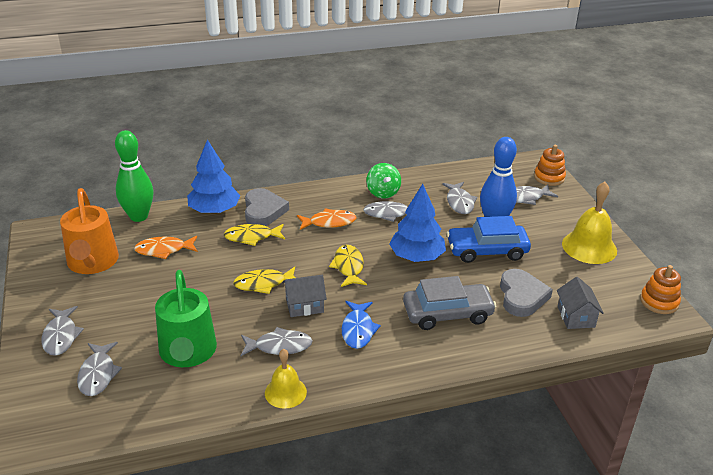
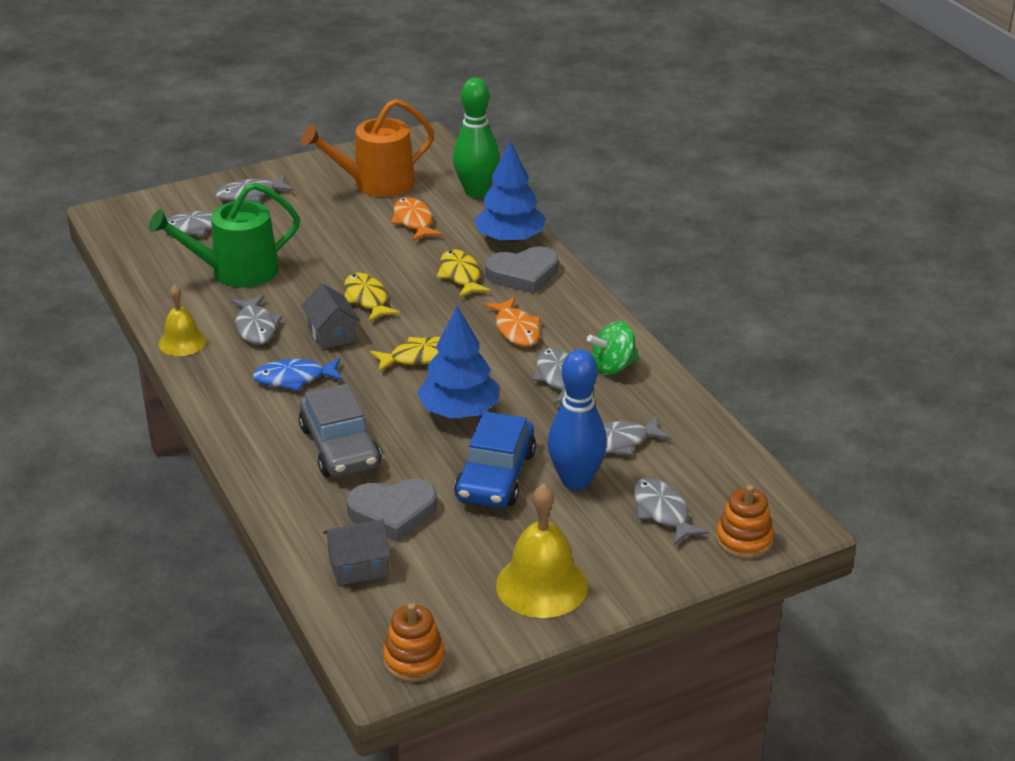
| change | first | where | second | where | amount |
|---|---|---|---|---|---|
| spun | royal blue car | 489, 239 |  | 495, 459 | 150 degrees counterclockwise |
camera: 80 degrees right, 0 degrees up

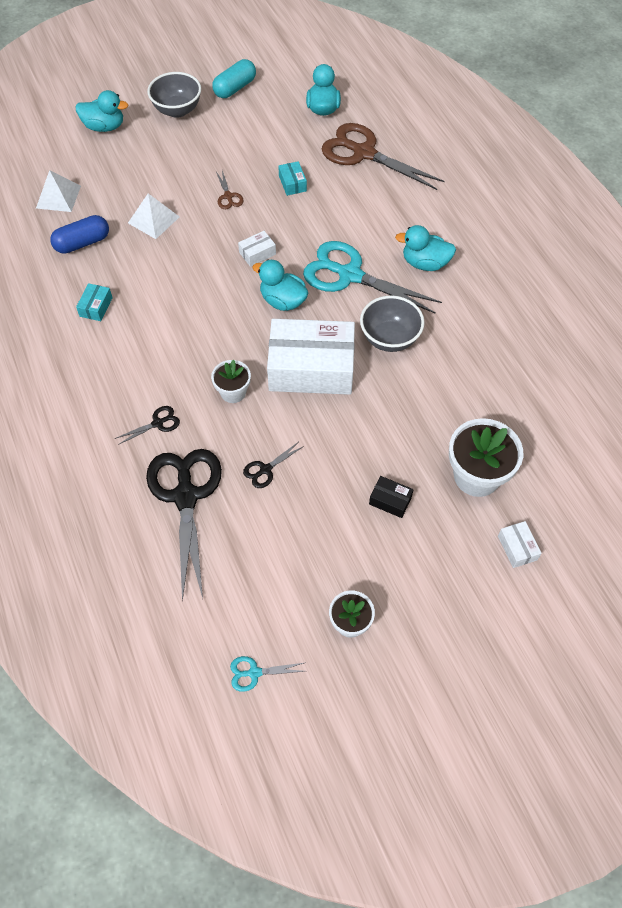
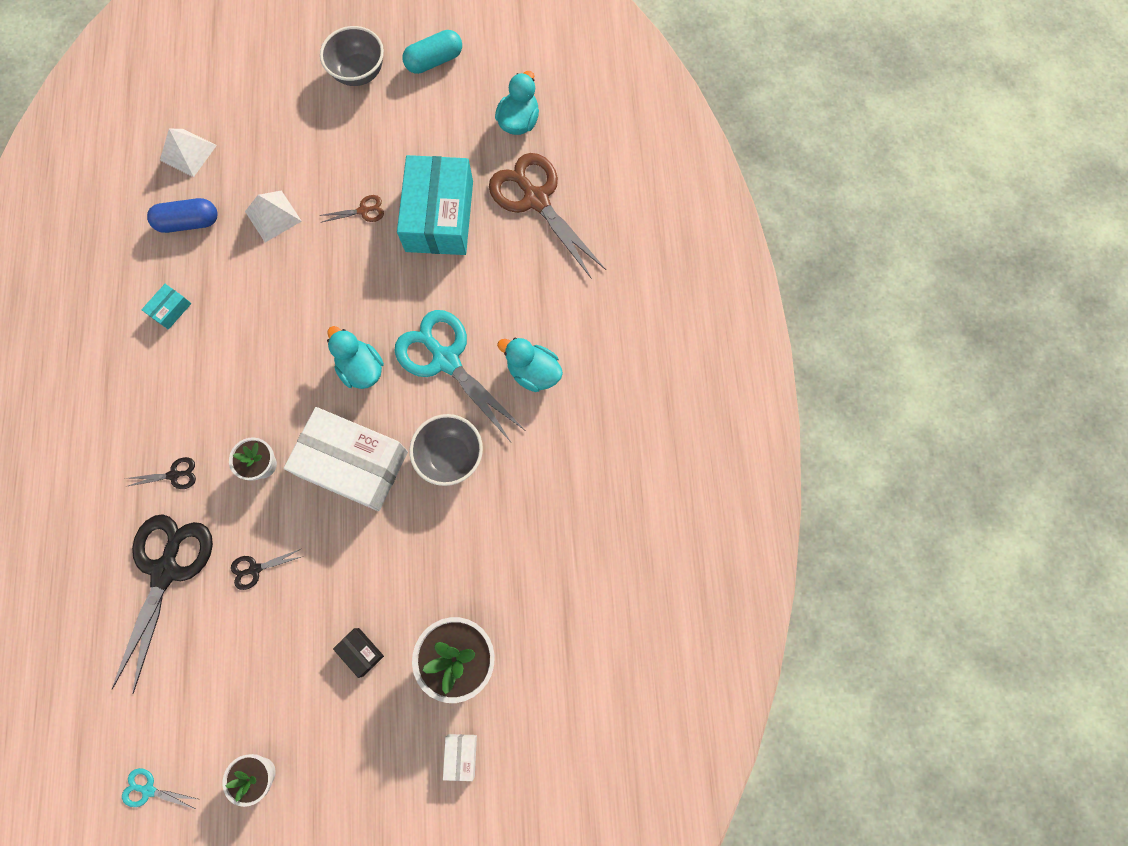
| change | first | where | second | where | amount |
|---|---|---|---|---|---|
| spun | brown pair of scissors | 230, 190 |  | 351, 209 | 105 degrees counterclockwise |
| size | aqua box | 292, 178 |  | 435, 205 | x2.49 |
| missing | aqua duck | 102, 111 |  |  |  |
| missing | white box | 257, 249 |  |  |  |
camera: 20 degrees right, 15 degrees up

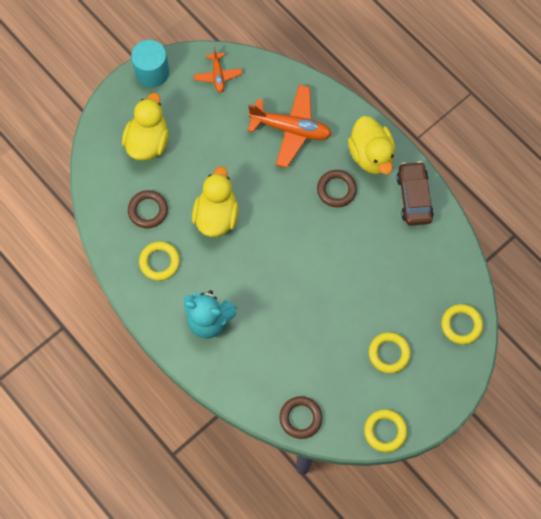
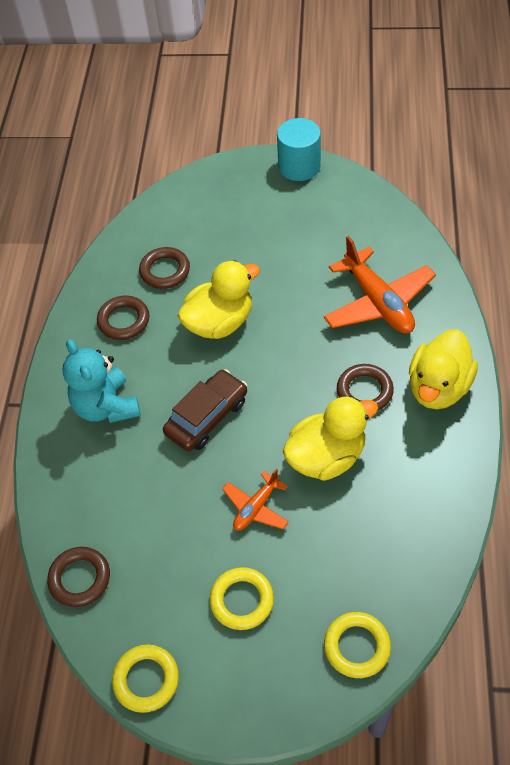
| change | first | where | second | where | amount |
|---|---|---|---|---|---|
| colour | bright yellow ring | 159, 261 | brown ring | 123, 318 |  |
| relocated | brown car | 415, 193 |  | 205, 410 |  |
| relocated | orange-coloured aeroplane | 218, 70 |  | 255, 499 |  |
| relocated | bright yellow duck | 145, 127 |  | 330, 438 |  |
camera: 50 degrees right, 15 degrees down

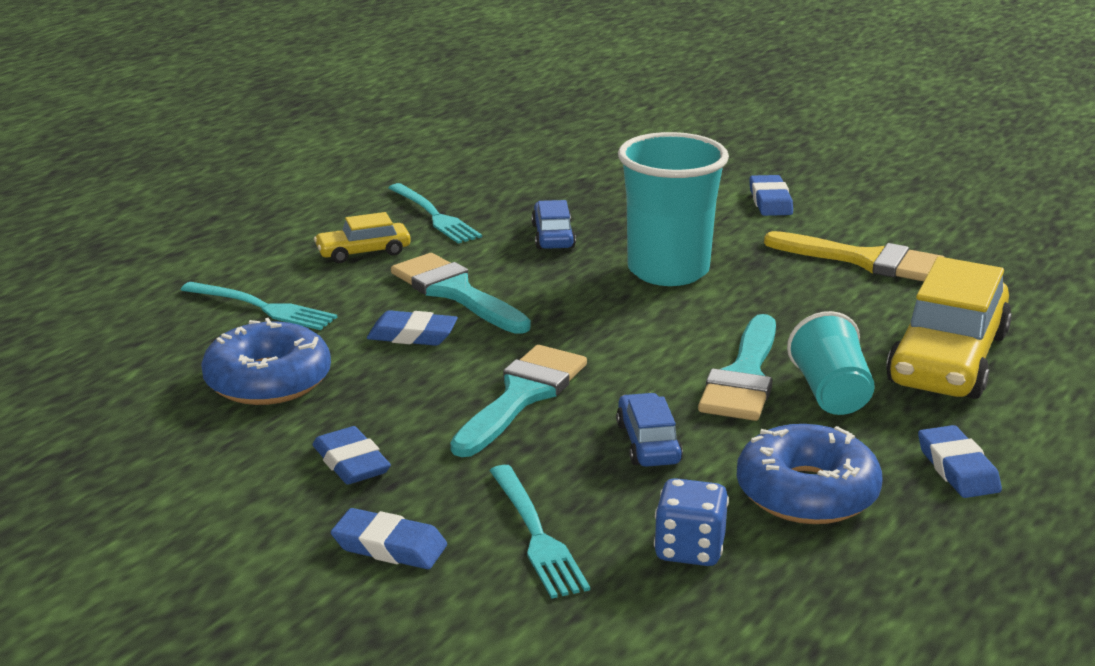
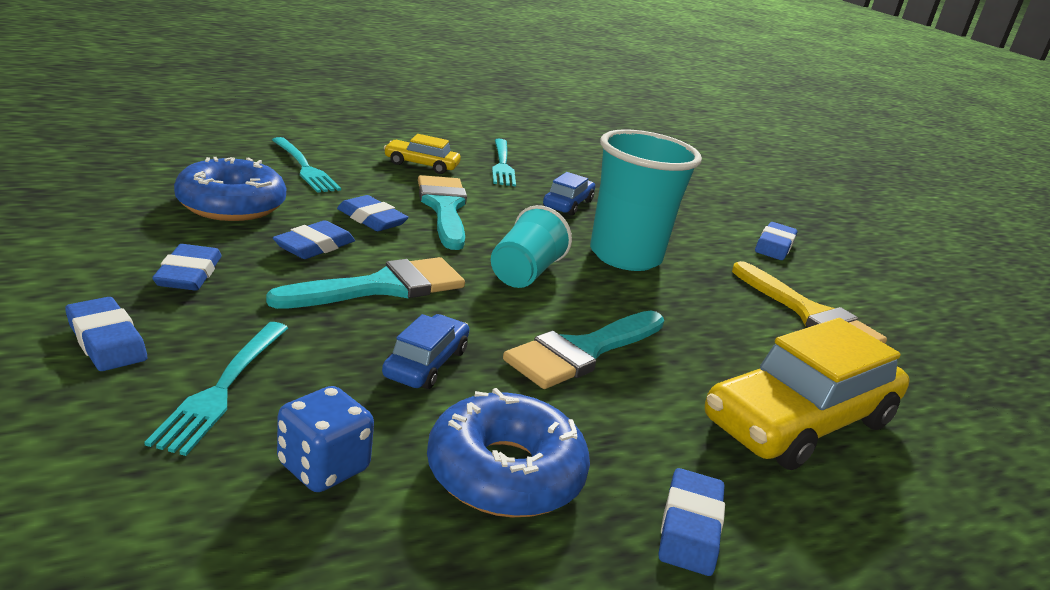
| change | first | where | second | where | amount |
|---|---|---|---|---|---|
| appeared |  |  | royal blue pencil eraser | 314, 239 |  |
| relocated | aqua tumbler | 831, 363 |  | 531, 246 |  |
camera: 25 degrees right, 0 degrees up

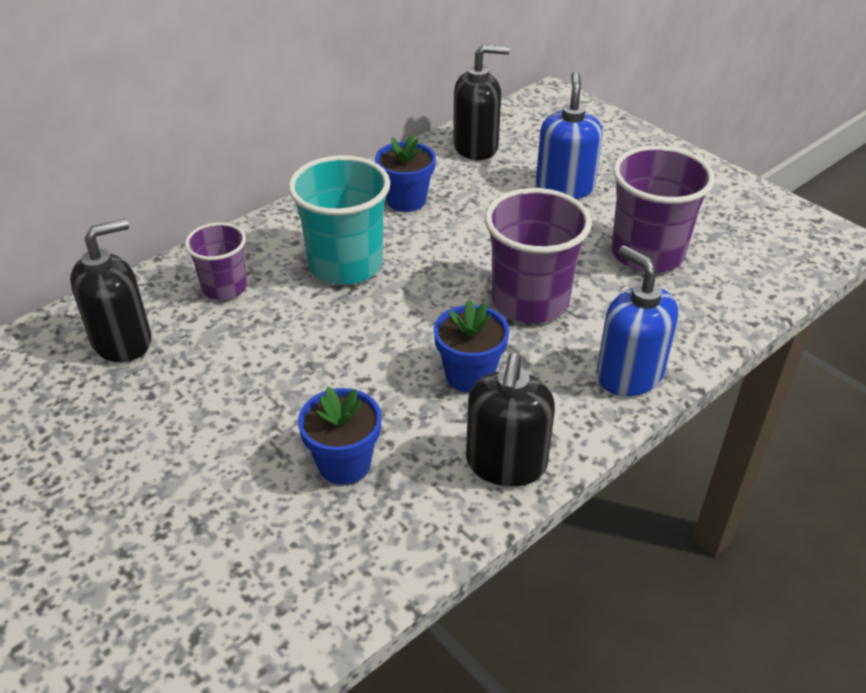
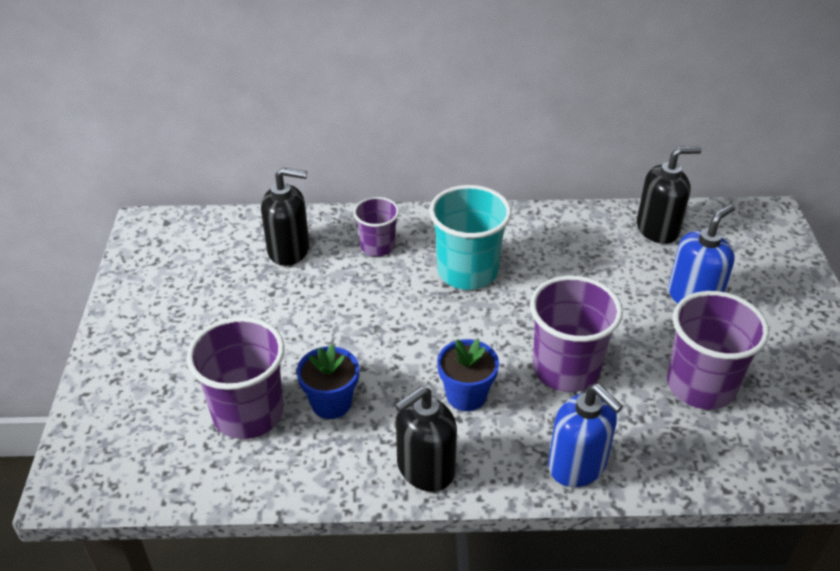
| change | first | where | second | where | amount |
|---|---|---|---|---|---|
| appeared |  |  | violet tumbler | 236, 378 |  |
| spun | royal blue soap pump | 637, 320 |  | 585, 435 | 135 degrees clockwise |
| spun | jet-black soap pump | 481, 102 |  | 669, 195 | 45 degrees counterclockwise |
| missing | royal blue flower pot | 405, 173 |  |  |  |
camera: 40 degrees right, 0 degrees up

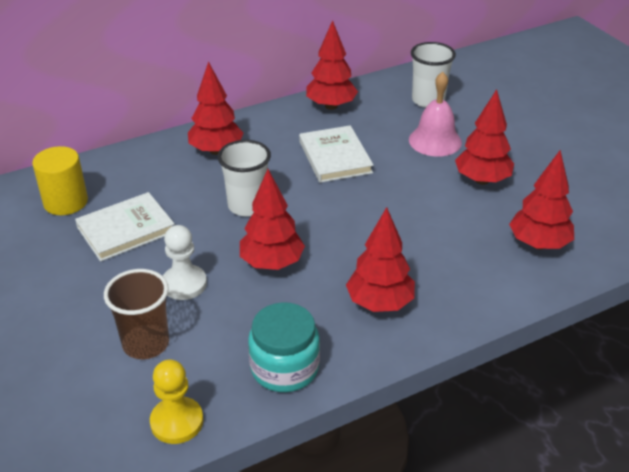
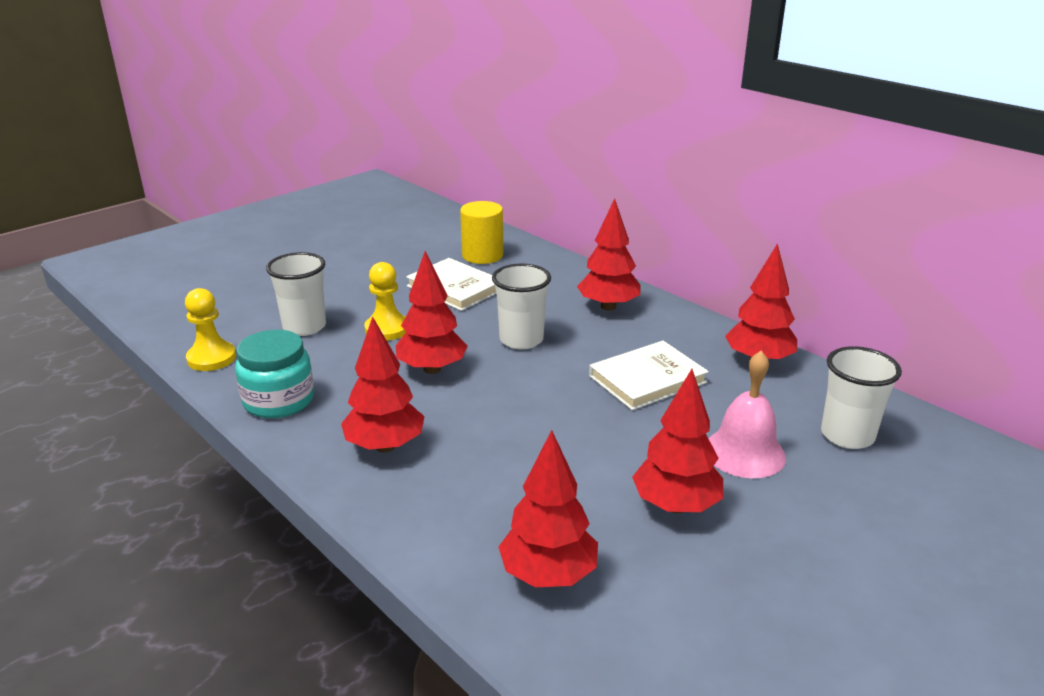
| change | first | where | second | where | amount |
|---|---|---|---|---|---|
| colour | brown tumbler | 136, 314 | white tumbler | 296, 294 |  |
| colour | white chess pawn | 185, 262 | bright yellow chess pawn | 385, 301 |  |
camera: 75 degrees right, 10 degrees down

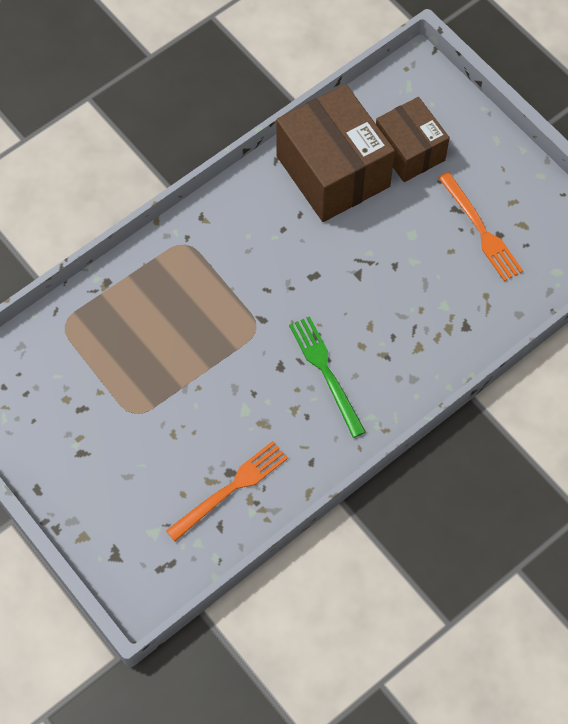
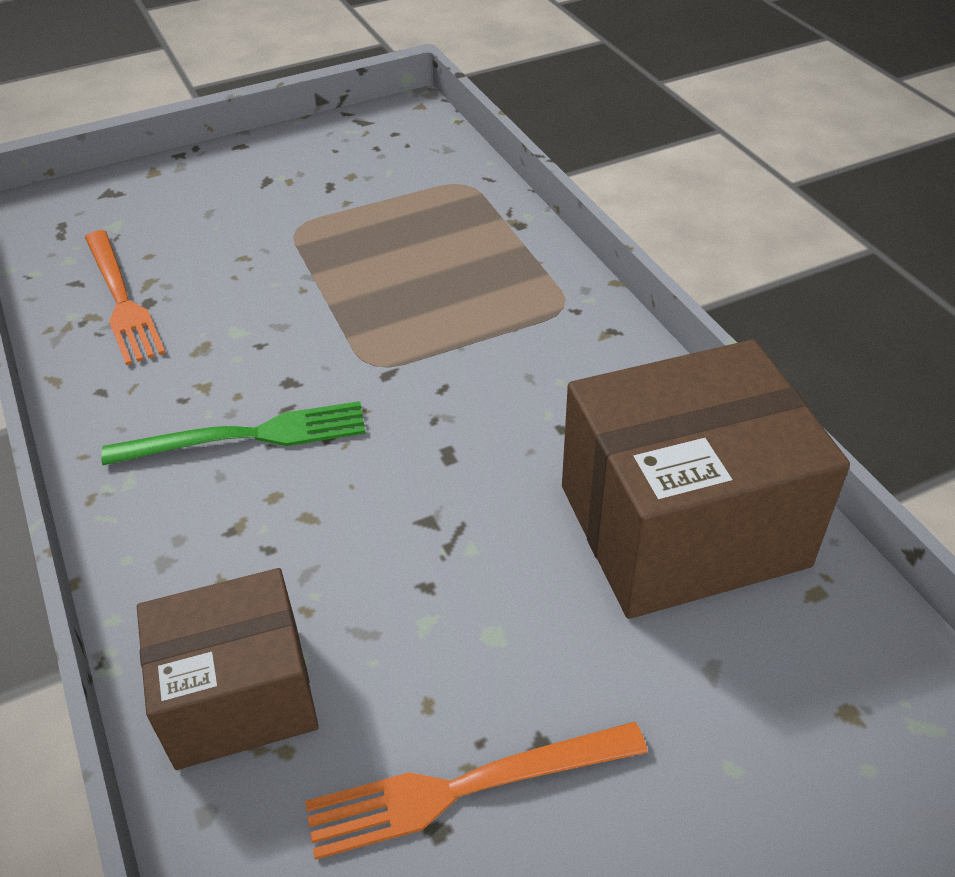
| change | first | where | second | where | amount |
|---|---|---|---|---|---|
| relocated | brown box | 413, 139 |  | 228, 669 |  |
camera: 105 degrees right, 20 degrees down

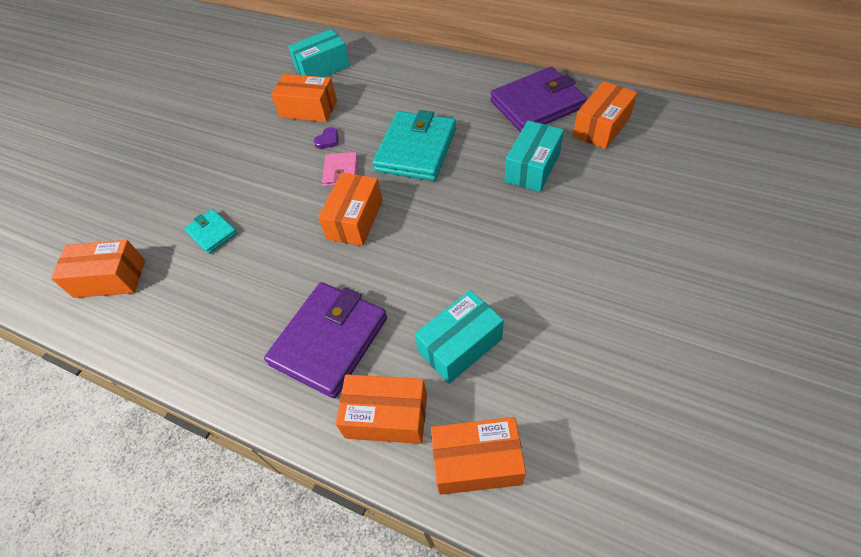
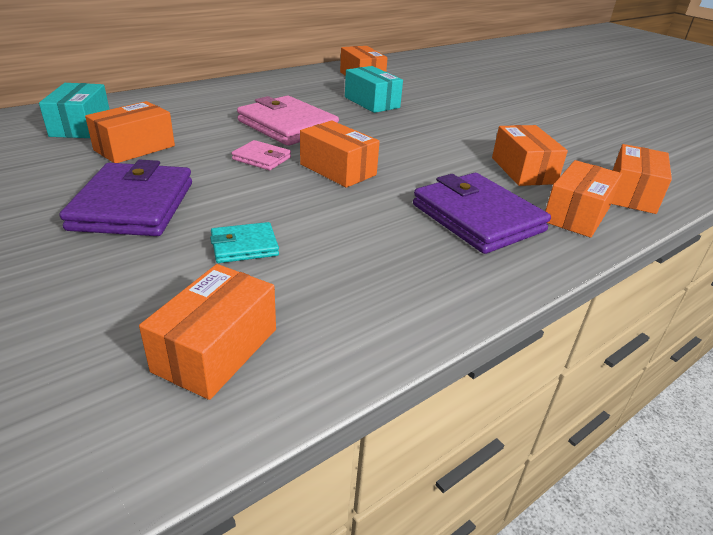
| change | first | where | second | where | amount |
|---|---|---|---|---|---|
| relocated | violet billfold | 538, 99 |  | 126, 198 |  |
| colour | aqua billfold | 414, 145 | pink billfold | 288, 121 |  |
| colour | aqua box | 459, 337 | orange-coloured box | 530, 155 |  |
| missing | violet love heart | 326, 138 |  |  |  |
camera: 70 degrees left, 20 degrees down

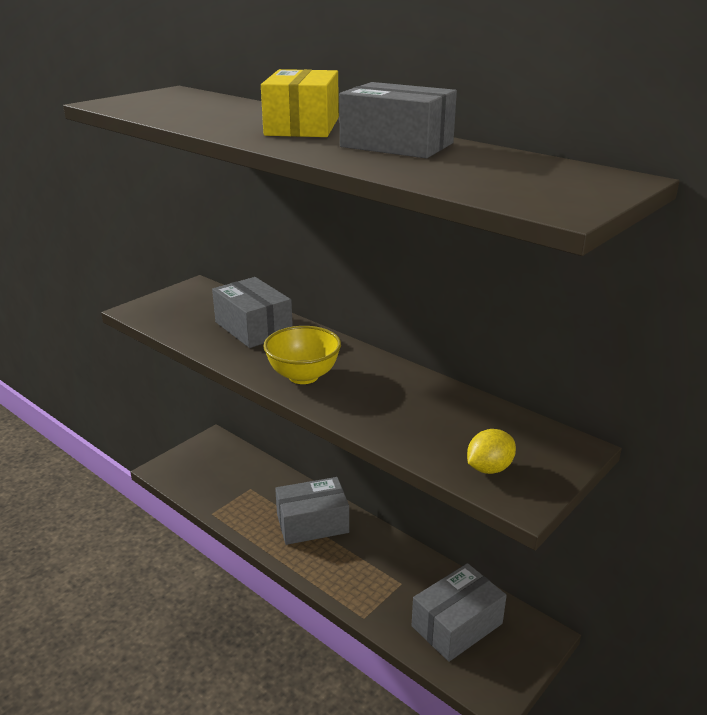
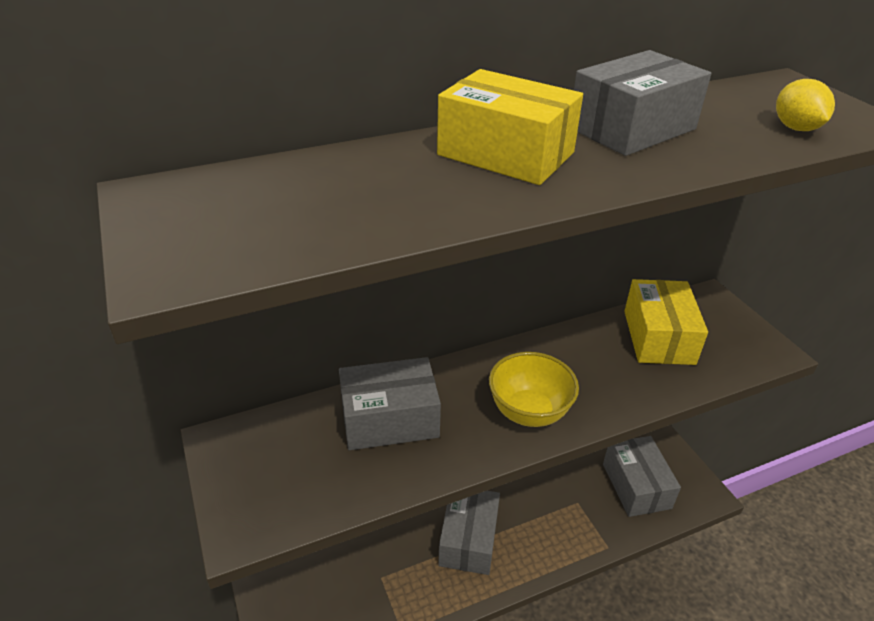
| change | first | where | second | where | amount |
|---|---|---|---|---|---|
| appeared |  |  | bright yellow box | 666, 322 |  |
| relocated | bright yellow citrus fruit | 491, 451 |  | 805, 105 |  |
camera: 65 degrees left, 10 degrees up

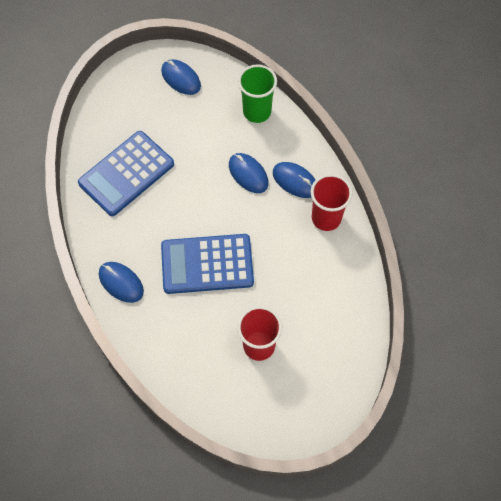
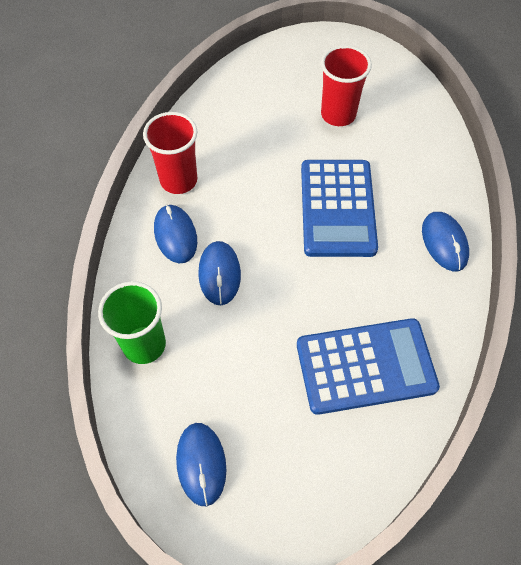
| change | first | where | second | where | amount |
|---|---|---|---|---|---|
| spun | royal blue calculator | 207, 264 |  | 339, 208 | 60 degrees clockwise |
camera: 145 degrees left, 5 degrees down

